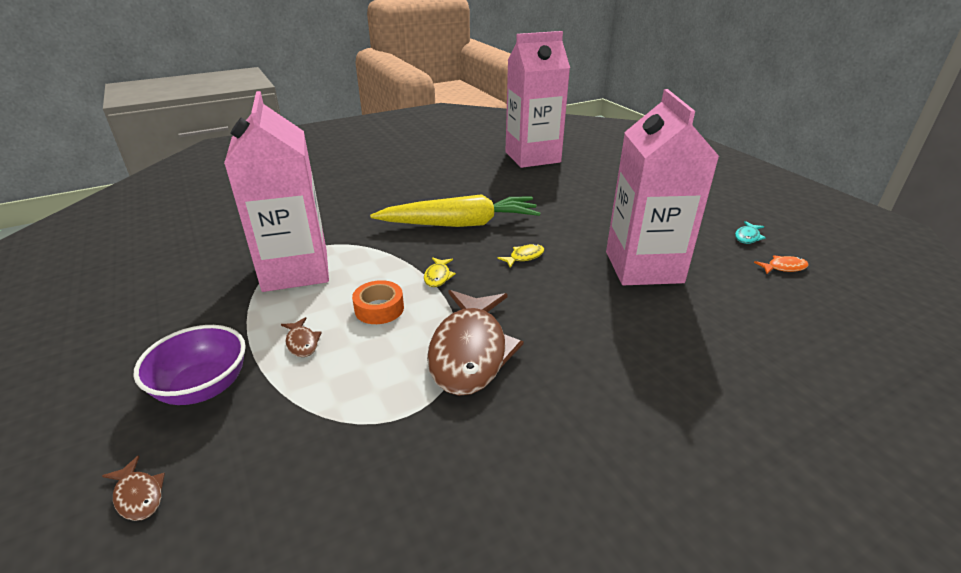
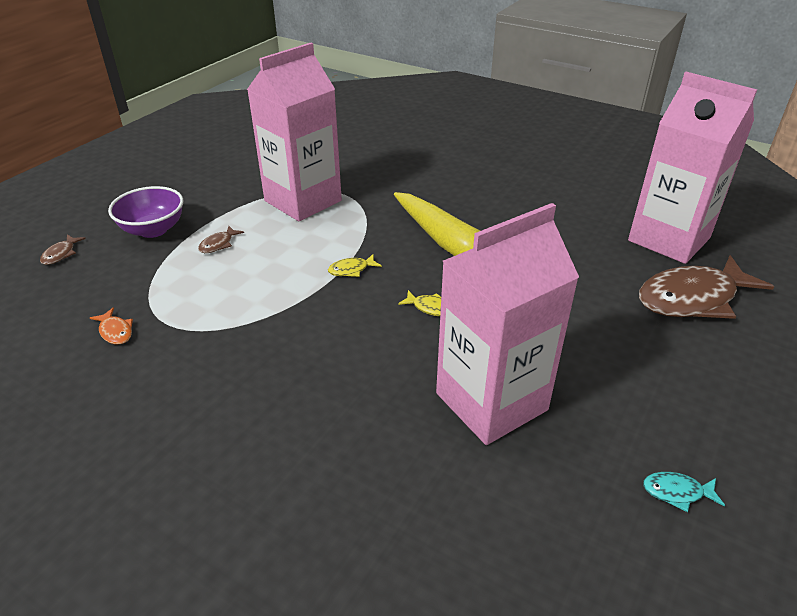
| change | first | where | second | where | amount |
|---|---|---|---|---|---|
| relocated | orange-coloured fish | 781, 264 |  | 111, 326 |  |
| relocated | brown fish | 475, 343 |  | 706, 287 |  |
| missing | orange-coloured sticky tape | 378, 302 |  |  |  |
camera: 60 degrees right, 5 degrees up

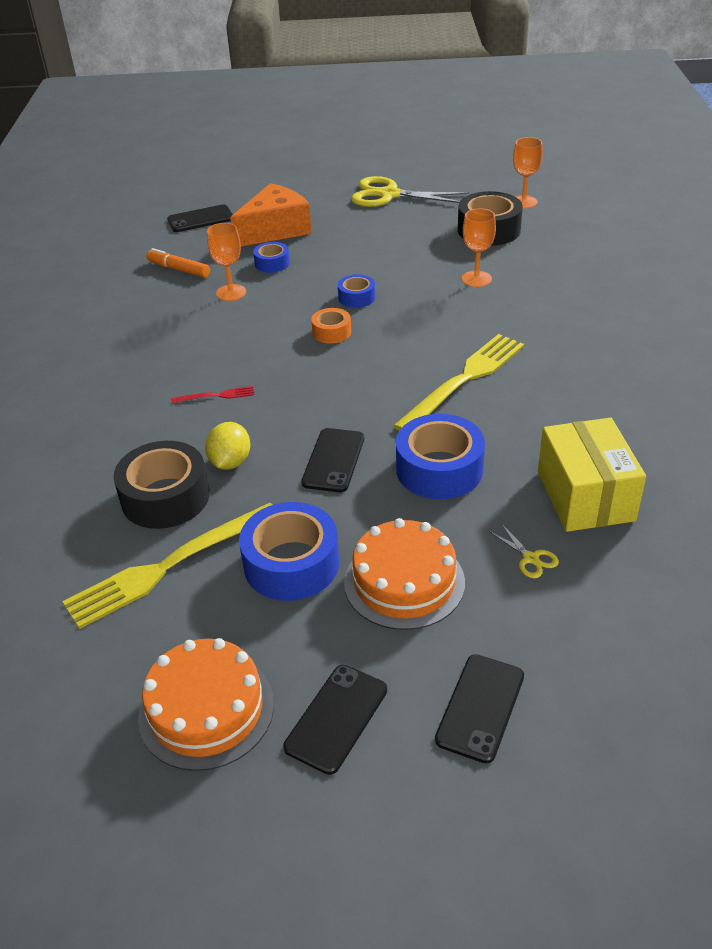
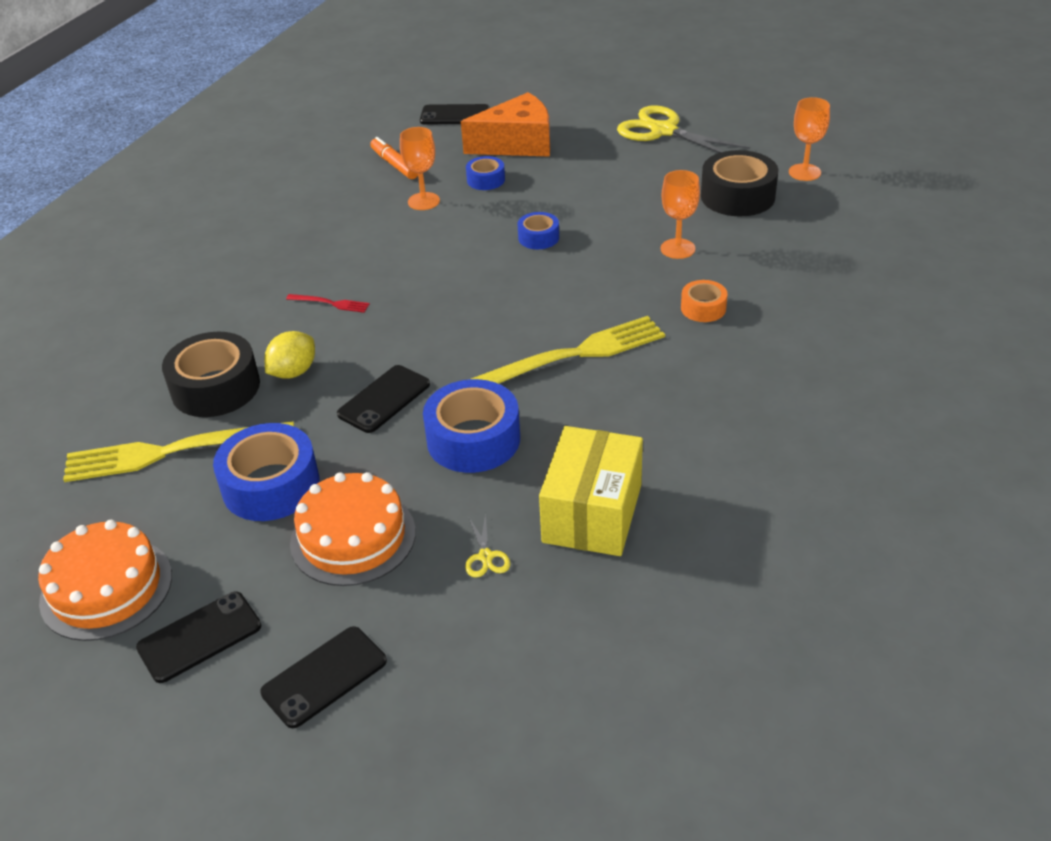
| change | first | where | second | where | amount |
|---|---|---|---|---|---|
| relocated | orange-coloured sticky tape | 331, 326 |  | 704, 301 |  |
camera: 25 degrees right, 0 degrees up

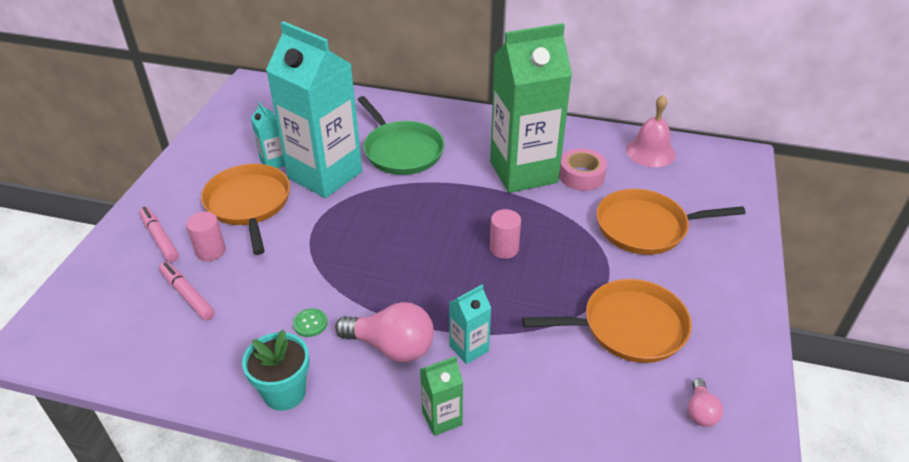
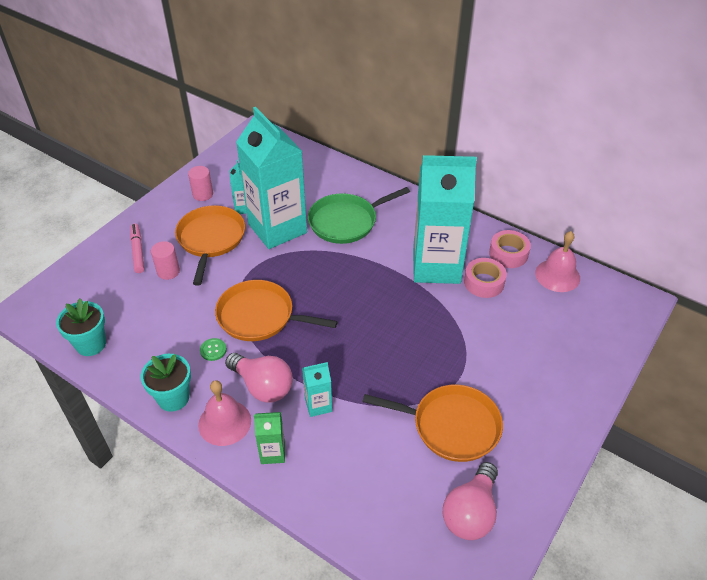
| change | first | where | second | where | amount |
|---|---|---|---|---|---|
| appeared |  |  | aqua flower pot | 81, 327 |  |
| relocated | pink cylinder shape | 505, 234 |  | 200, 183 |  |
| appeared |  |  | pink hand bell | 224, 413 |  |
| relocated | orange-coloured skillet | 671, 222 |  | 276, 310 |  |
| spun | green skillet | 401, 135 |  | 359, 215 | 75 degrees clockwise |
| colour | green carton | 531, 108 | aqua carton | 445, 219 |  |
| size | pink lightbulb | 705, 402 |  | 470, 501 | x1.89 |
| appeared |  |  | pink sticky tape | 510, 249 |  |
| missing | pink marker | 187, 291 |  |  |  |
camera: 20 degrees right, 5 degrees up

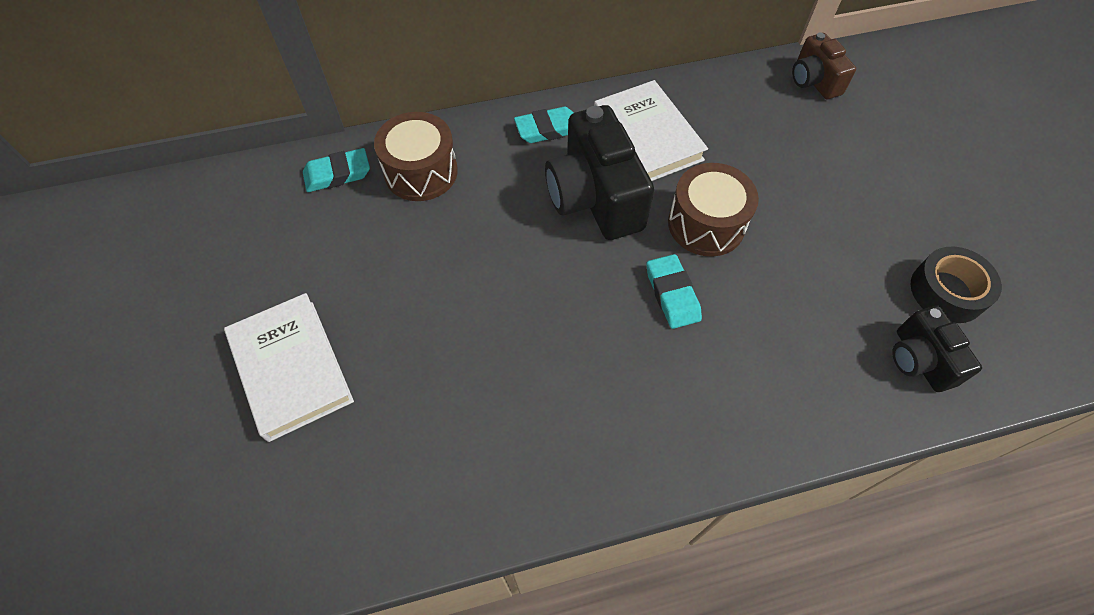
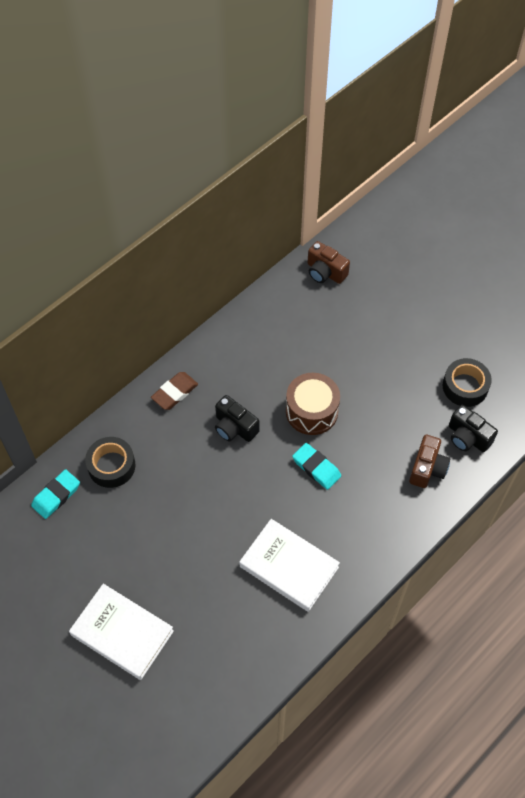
| change | first | where | second | where | amount |
|---|---|---|---|---|---|
| exchanged | brown drum | 416, 156 | jet-black sticky tape | 110, 462 |  |
| colour | aqua pencil eraser | 544, 125 | brown pencil eraser | 174, 391 |  |
| size | jet-black photo camera | 599, 172 |  | 237, 418 | x0.57 |
| relocated | white hardback | 651, 130 |  | 289, 565 |  |
| appeared |  |  | brown photo camera | 429, 461 |  |
camera: 30 degrees left, 0 degrees up

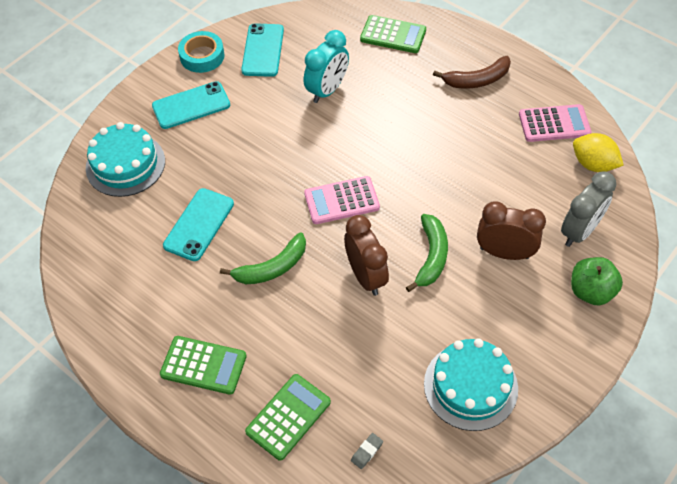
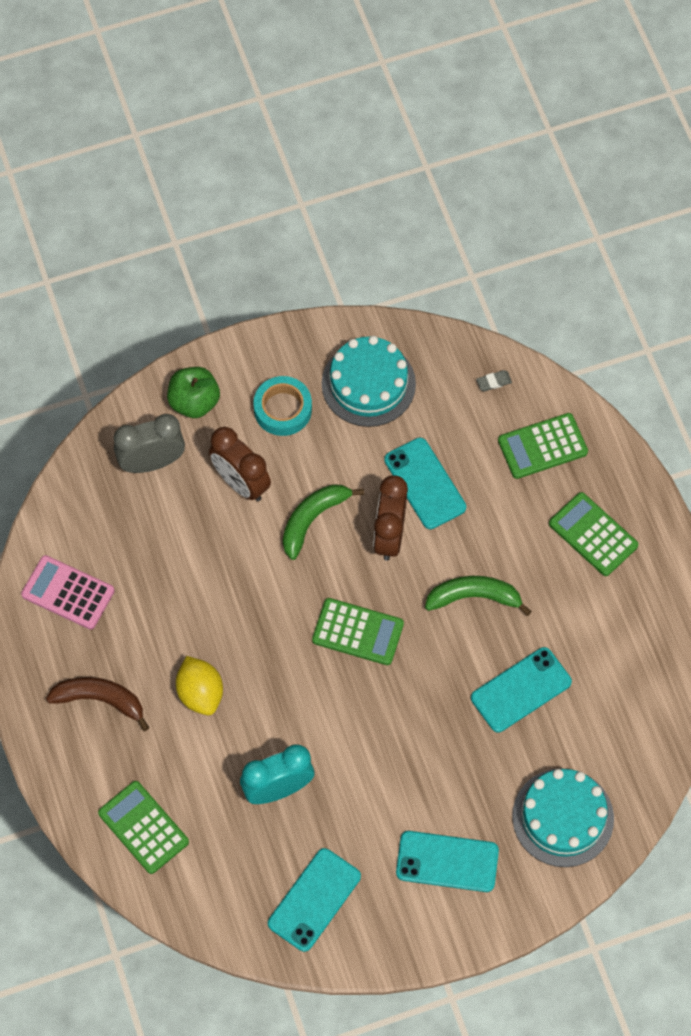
| change | first | where | second | where | amount |
|---|---|---|---|---|---|
| relocated | bright yellow citrus fruit | 598, 152 |  | 199, 685 |  |
| relocated | aqua sticky tape | 201, 52 |  | 282, 406 |  |
| colour | pink calculator | 342, 200 | green calculator | 358, 631 |  |
| appeared |  |  | aqua phone | 425, 483 |  |
camera: 150 degrees left, 10 degrees up

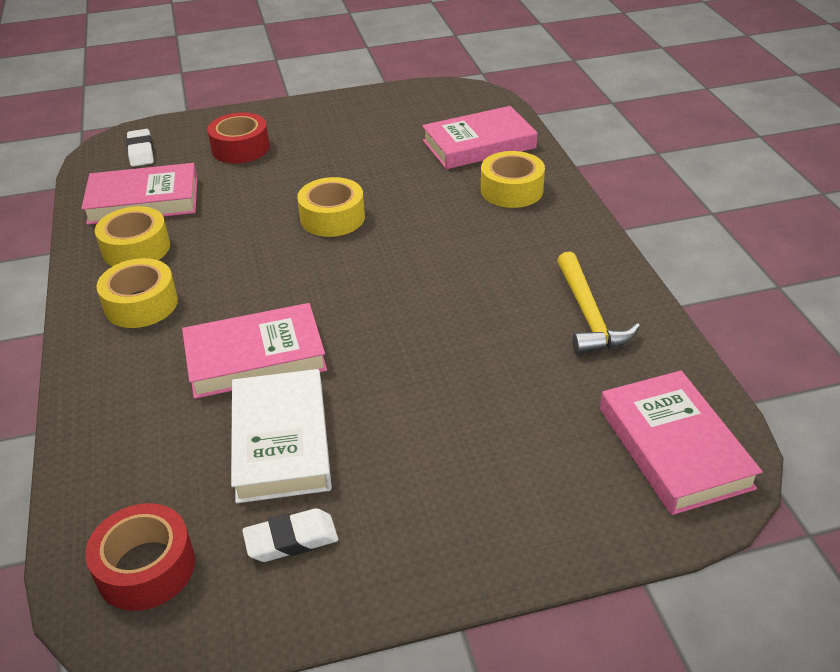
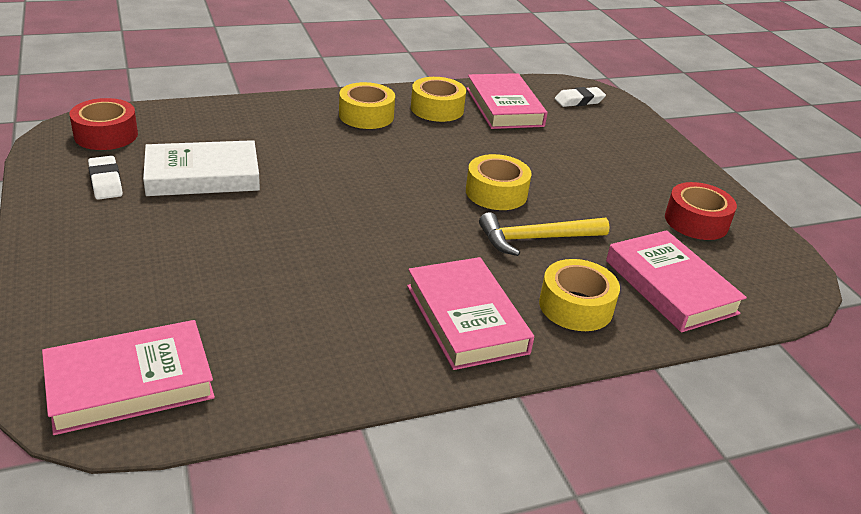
| change | first | where | second | where | amount |
|---|---|---|---|---|---|
| relocated | pink hardback | 254, 351 |  | 470, 313 |  |
| relocated | bright yellow carpenter's hammer | 598, 303 |  | 544, 234 |  |
| relocated | crimson sticky tape | 238, 138 |  | 701, 211 |  |
camera: 80 degrees right, 5 degrees down

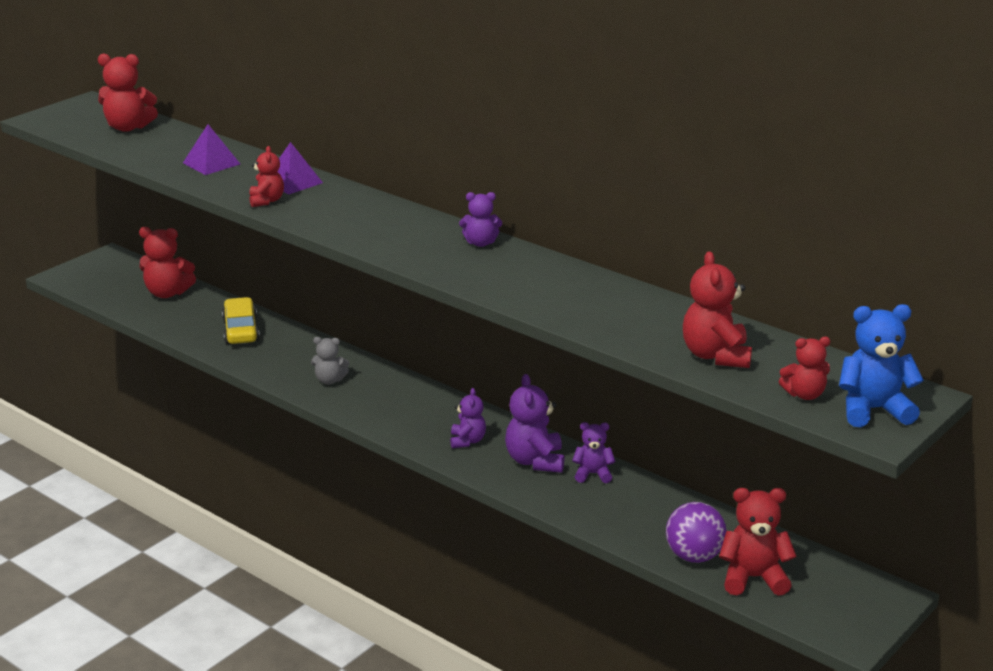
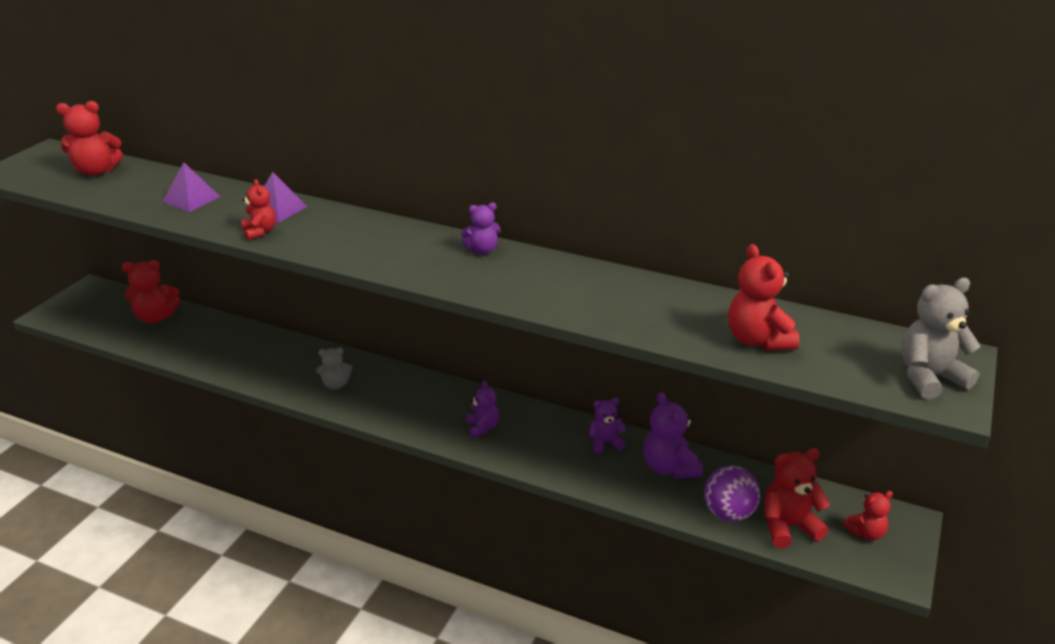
| change | first | where | second | where | amount |
|---|---|---|---|---|---|
| relocated | violet teddy bear | 534, 423 |  | 673, 435 |  |
| relocated | crimson teddy bear | 804, 368 |  | 867, 515 |  |
| colour | royal blue teddy bear | 881, 365 | gray teddy bear | 941, 338 |  |
| missing | bright yellow car | 241, 320 |  |  |  |
camera: 15 degrees left, 5 degrees up

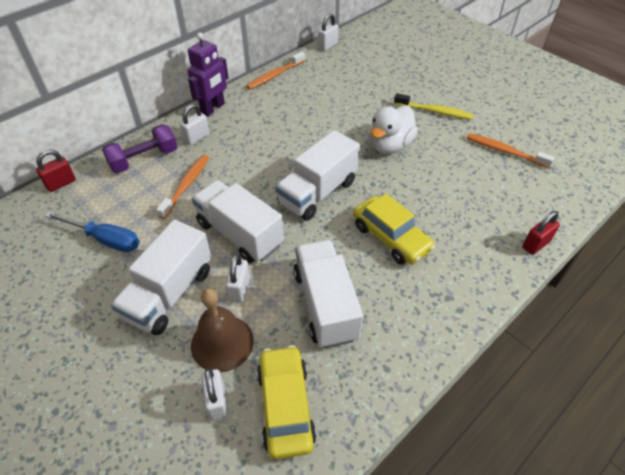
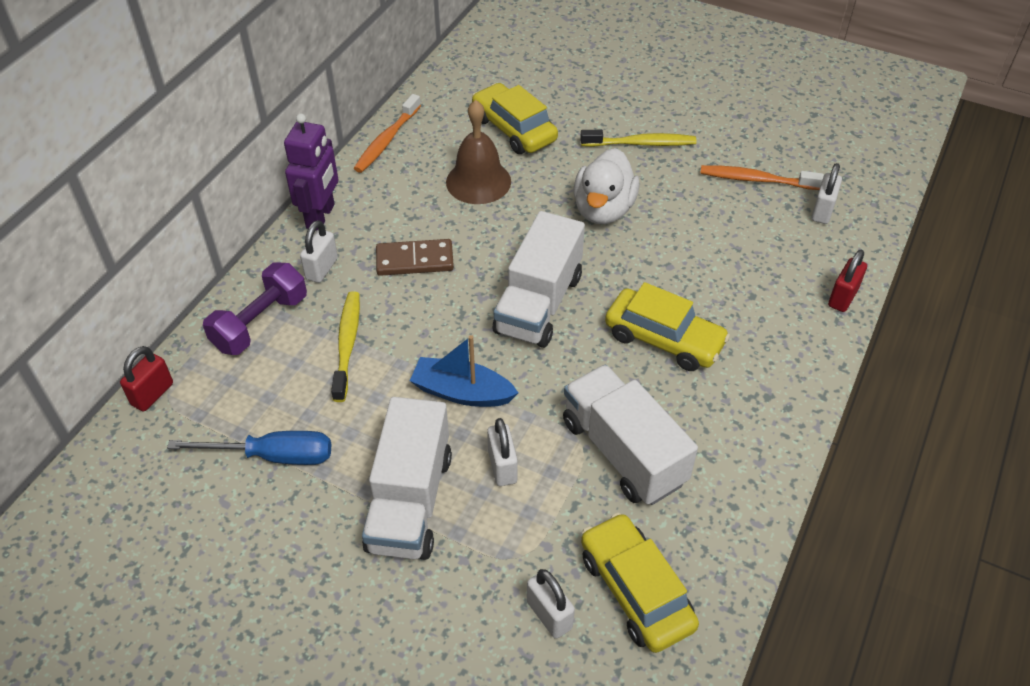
| change | first | where | second | where | amount |
|---|---|---|---|---|---|
| colour | orange-coloured tooth brush | 182, 187 | bright yellow tooth brush | 345, 346 |  |
| appeared |  |  | brown domino tile | 415, 257 |  |
| exchanged | white truck | 238, 221 | royal blue boat | 464, 371 |  |
| relocated | brown hand bell | 222, 330 |  | 478, 152 |  |
| appeared |  |  | bright yellow car | 515, 118 |  |
| relocated | white padlock | 328, 32 |  | 826, 193 |  |
camera: 20 degrees left, 0 degrees up

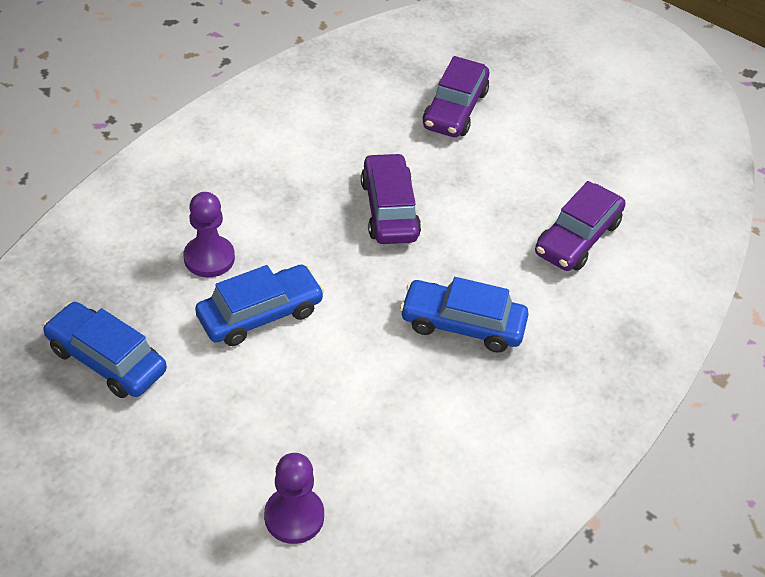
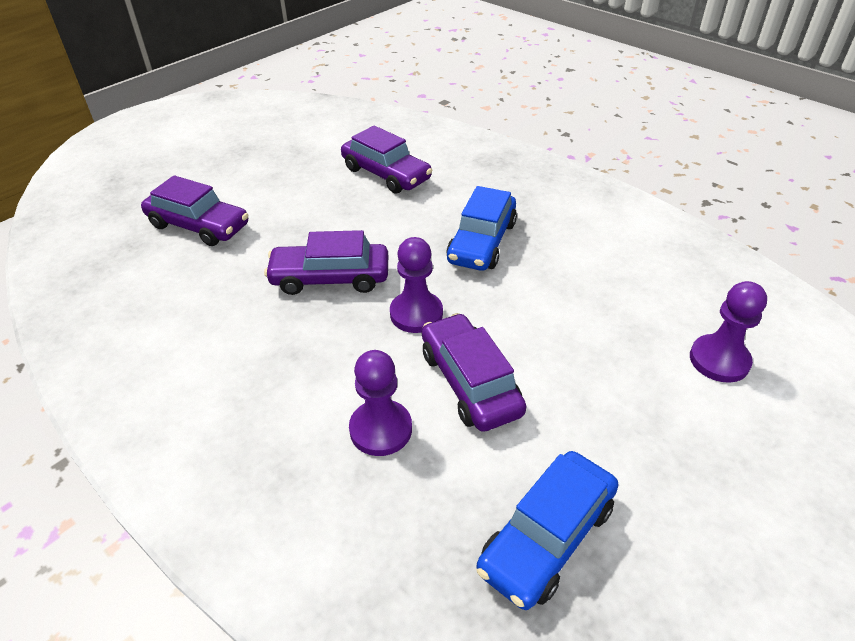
| change | first | where | second | where | amount |
|---|---|---|---|---|---|
| appeared |  |  | violet chess pawn | 416, 285 |  |
| colour | royal blue car | 259, 305 | violet car | 474, 372 |  |
camera: 80 degrees left, 5 degrees down

